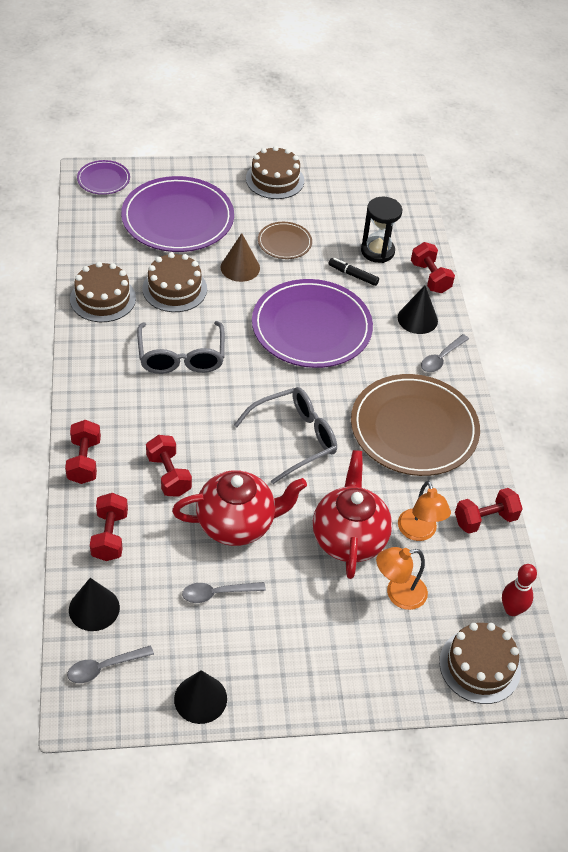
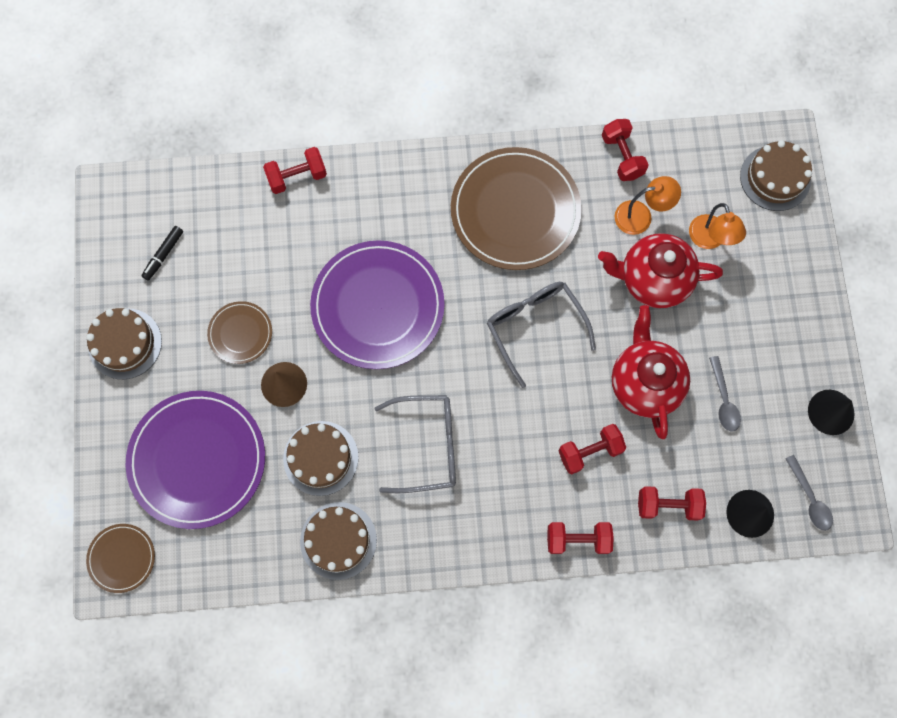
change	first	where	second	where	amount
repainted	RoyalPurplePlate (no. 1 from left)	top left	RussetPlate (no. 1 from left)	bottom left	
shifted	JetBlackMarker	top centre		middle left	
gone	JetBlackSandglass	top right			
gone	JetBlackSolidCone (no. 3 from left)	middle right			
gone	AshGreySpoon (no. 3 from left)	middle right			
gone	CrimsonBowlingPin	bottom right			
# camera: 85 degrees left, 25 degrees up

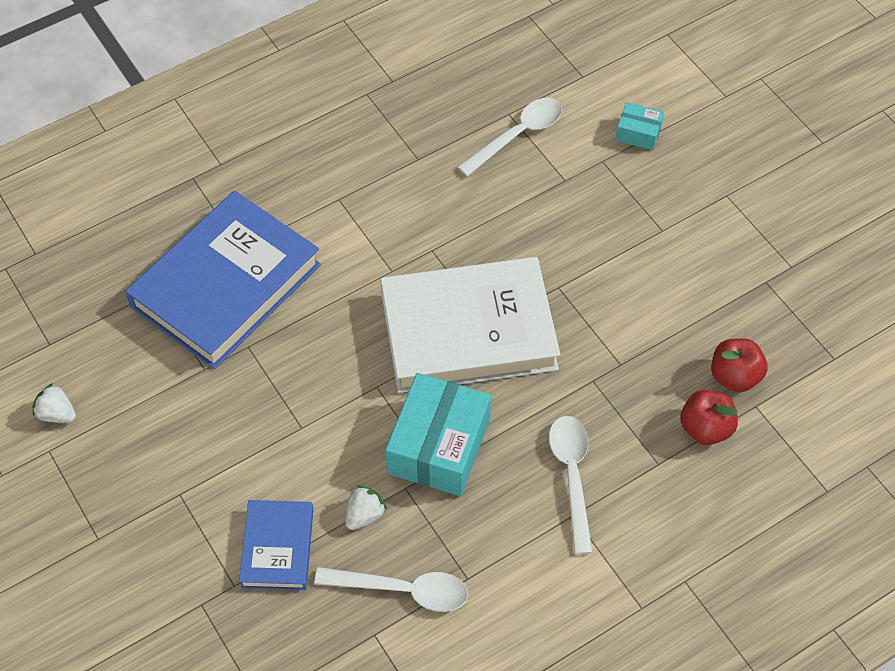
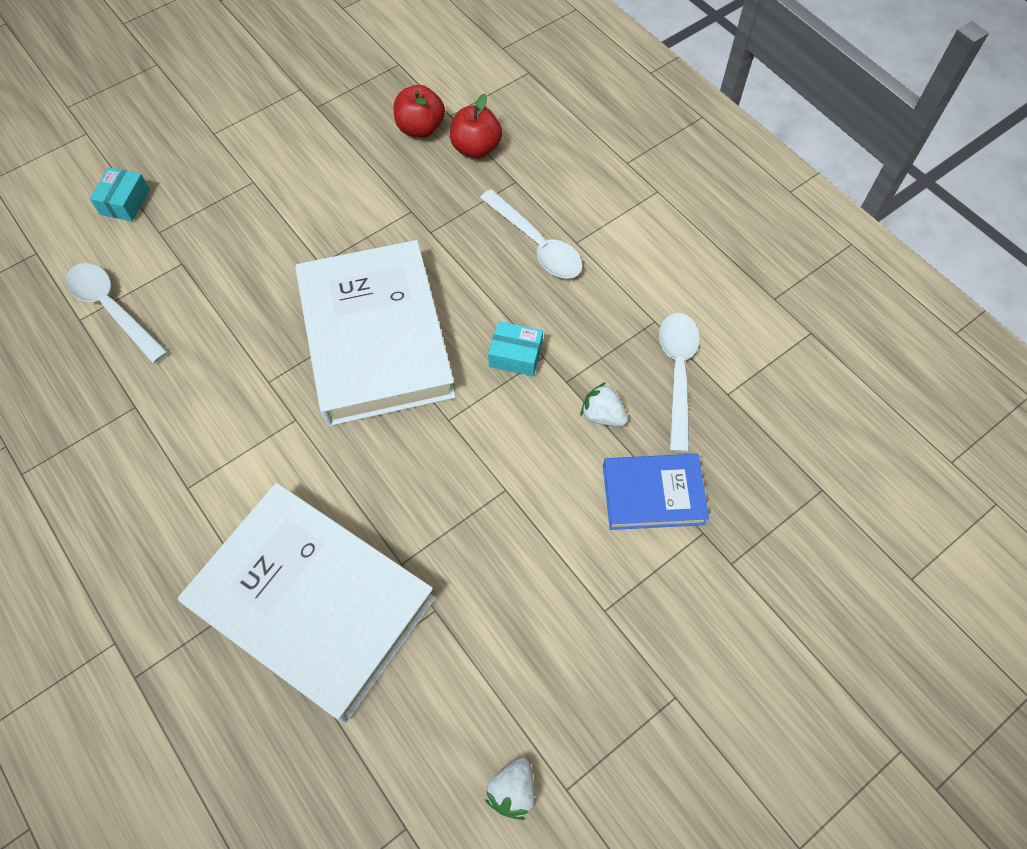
change	first	where	second	where	amount
repainted	BlueBook (no. 1 from left)	middle left	WhiteBook (no. 1 from left)	bottom left	
rotated	WhiteSpoon (no. 3 from left in the first image)	bottom centre	WhiteSpoon (no. 2 from left)	top centre	120 degrees counterclockwise
scaled	TurquoiseBox (no. 1 from left in the first image)	centre	TurquoiseBox (no. 2 from left)	centre	x0.49
# camera: 95 degrees left, 5 degrees up

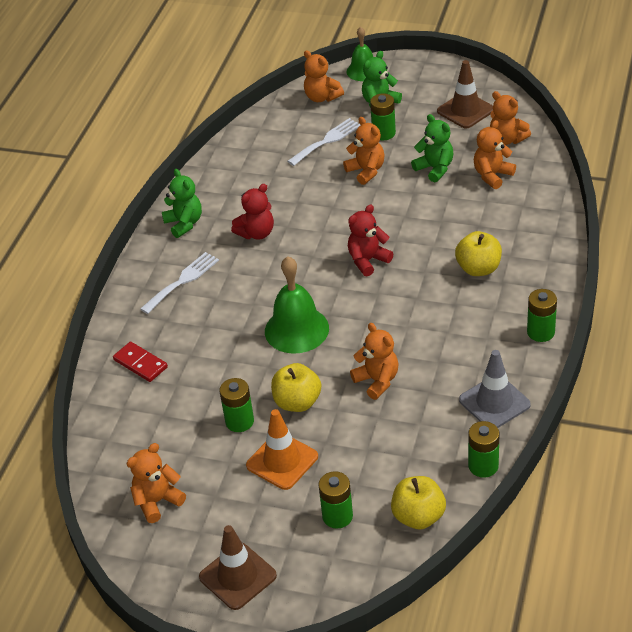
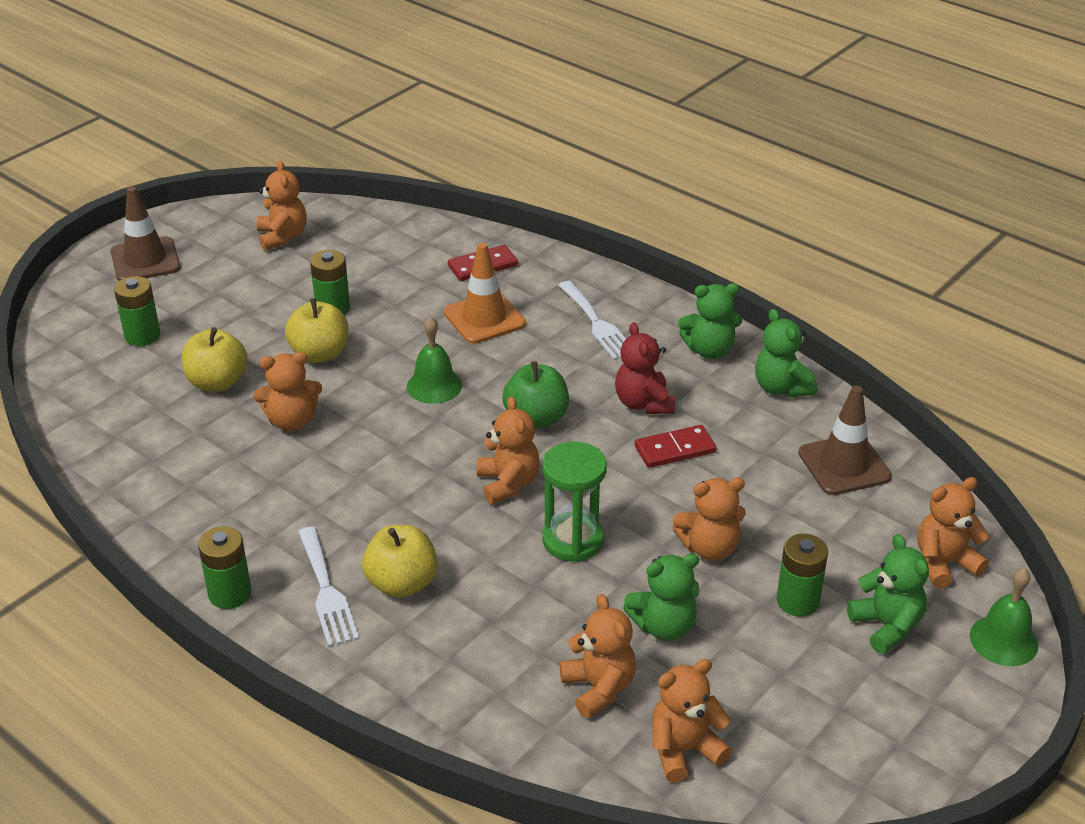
change	first	where	second	where	amount
shifted	GoldenApple (no. 2 from left in the first image)	bottom centre	GoldenApple (no. 1 from left)	middle left	
shifted	WhiteFork (no. 2 from left in the first image)	top centre	WhiteFork (no. 1 from left)	bottom left	
scaled	LeafGreenSchoolBell (no. 1 from left)	centre		centre	x0.64
shifted	OrangeColouredTrafficCone	bottom centre		centre	
repainted	CrimsonStuffedBear (no. 2 from left)	centre	OrangeColouredStuffedBear (no. 3 from left)	centre	
new			LeafGreenApple	centre	
new			LeafGreenSandglass	centre	
new			CrimsonDominoPiece (no. 2 from left)	centre	
new			LeafGreenStuffedBear (no. 3 from left)	middle right	
shifted	RussetTrafficCone (no. 2 from left)	top right		middle right	
gone	AshGreyTrafficCone	middle right			
gone	LeafGreenAaBattery (no. 4 from left)	bottom right			
# camera: 110 degrees right, 5 degrees down

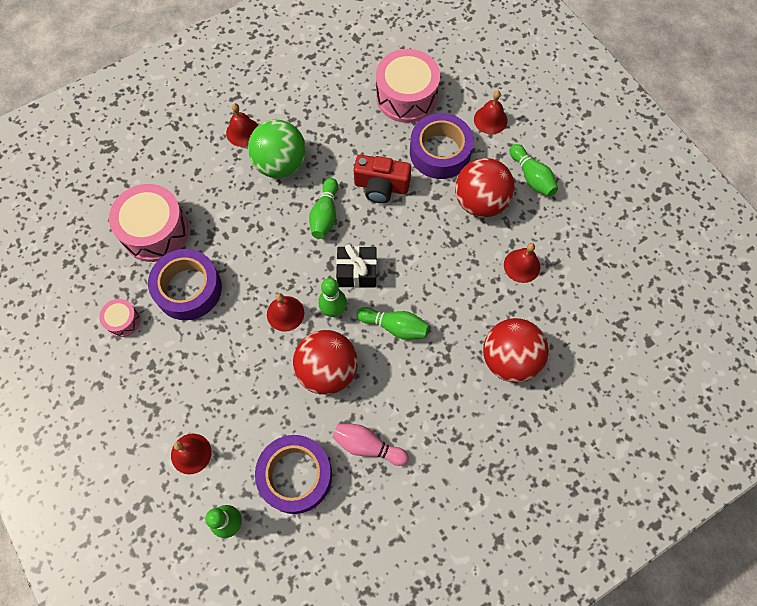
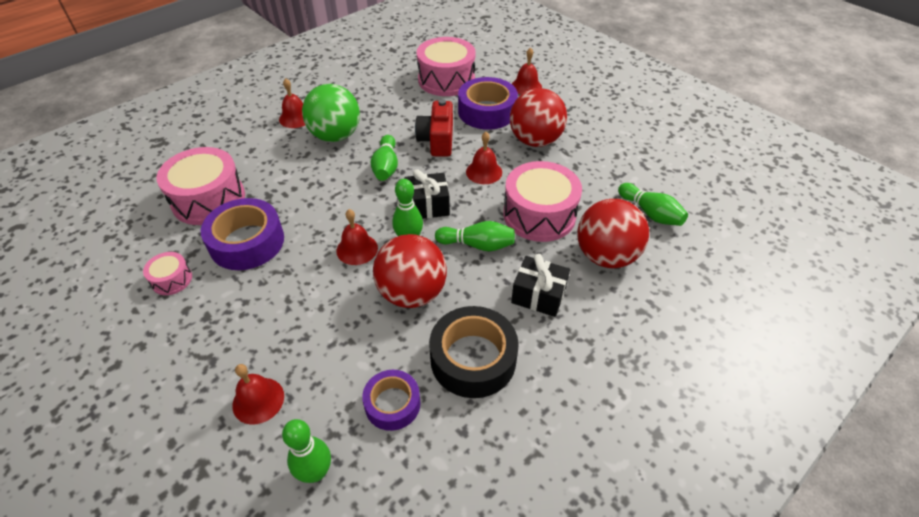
change	first	where	second	where	amount
scaled	RoyalPurpleTape (no. 2 from left)	bottom centre		bottom centre	x0.61
rotated	CrimsonCompactCamera	top centre		top centre	90 degrees clockwise
swapped	RosyBowlingPin	bottom centre	JetBlackTape	bottom centre	
shifted	CrimsonSchoolBell (no. 5 from left in the first image)	middle right	CrimsonSchoolBell (no. 4 from left)	top centre	
new			RosyDrum (no. 4 from left)	centre	
new			JetBlackGift (no. 2 from left)	centre	
shifted	LeafGreenBowlingPin (no. 5 from left)	top right		middle right	
# camera: 10 degrees left, 20 degrees down

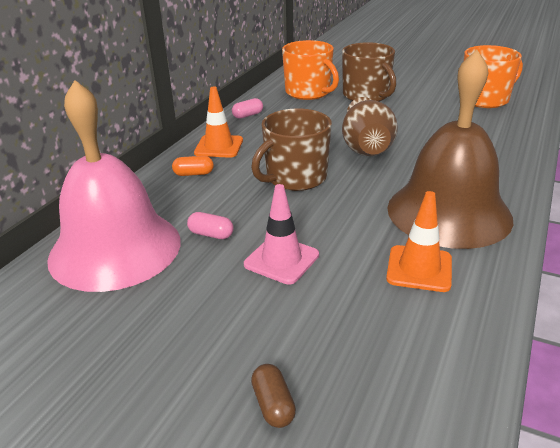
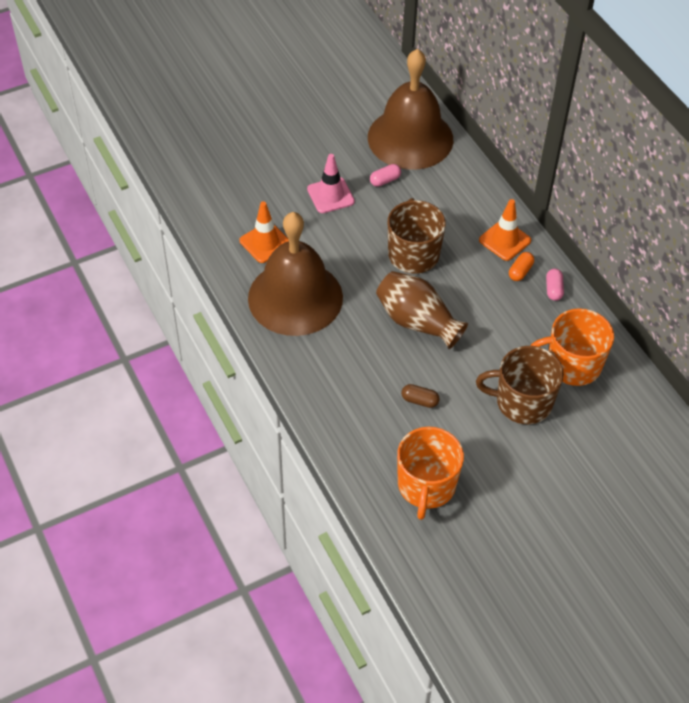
change	first	where	second	where	amount
repainted	RosySchoolBell	middle left	RussetSchoolBell (no. 2 from left)	top centre	
shifted	RussetPillShape	bottom centre		centre	
shifted	OrangeColouredPillShape	centre		middle right	
# camera: 125 degrees right, 20 degrees up

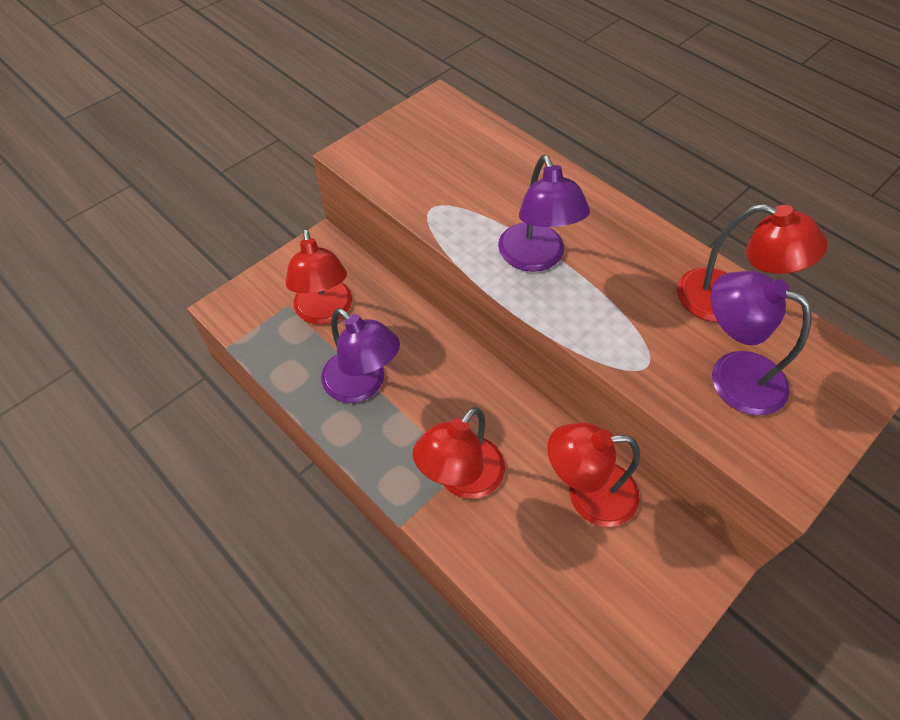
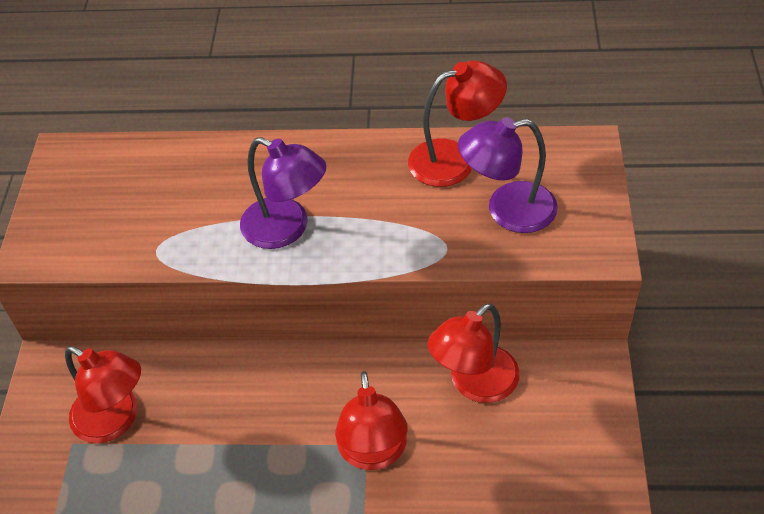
change	first	where	second	where	amount
gone	RoyalPurpleDeskLamp (no. 1 from left)	centre			
# camera: 40 degrees left, 5 degrees down

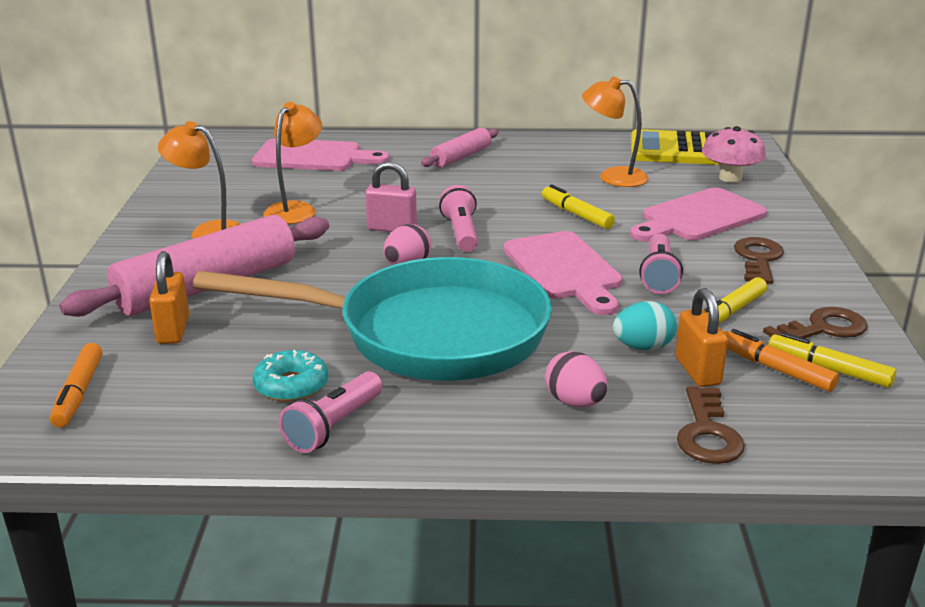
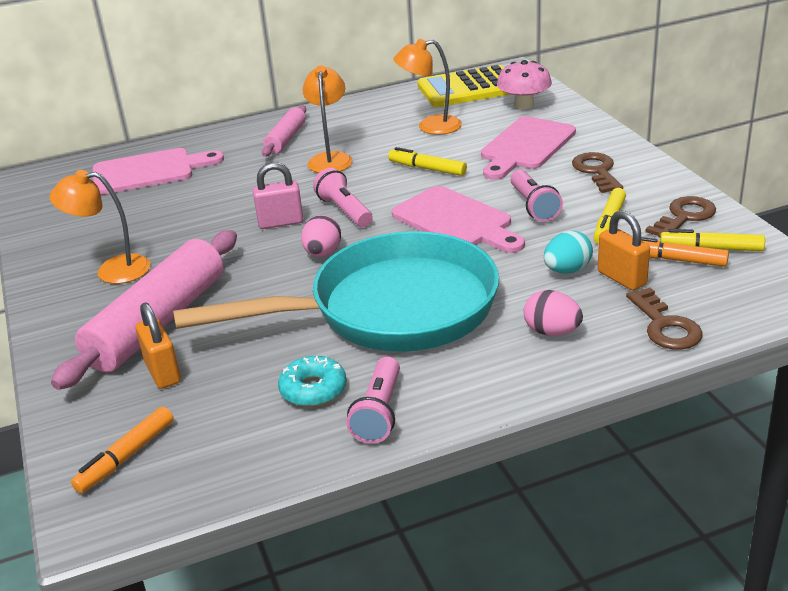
change	first	where	second	where	amount
rotated	OrangeColouredMarker (no. 1 from left)	middle left		bottom left	60 degrees clockwise
shifted	OrangeColouredDeskLamp (no. 2 from left)	top left		top centre	
# camera: 20 degrees left, 5 degrees up

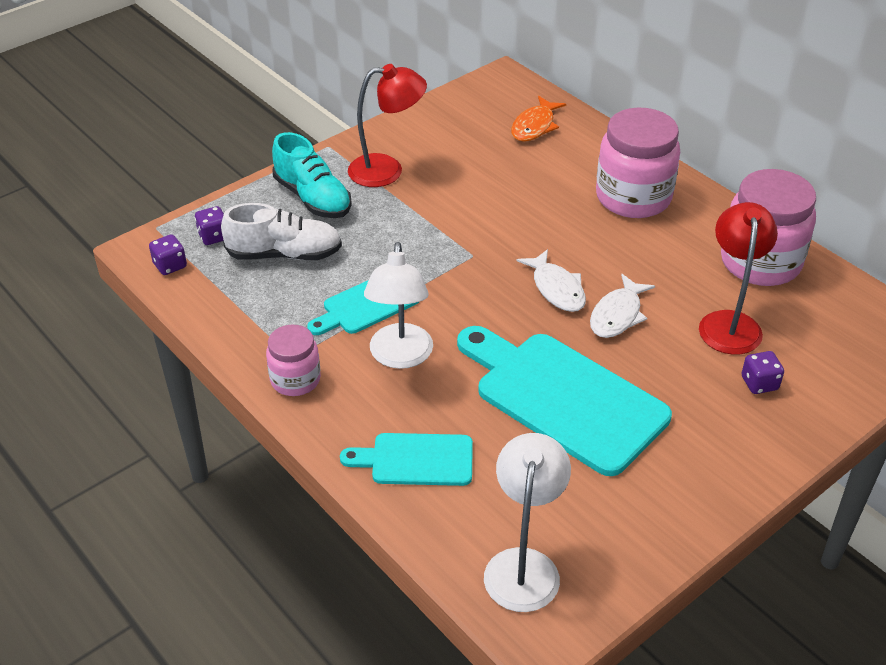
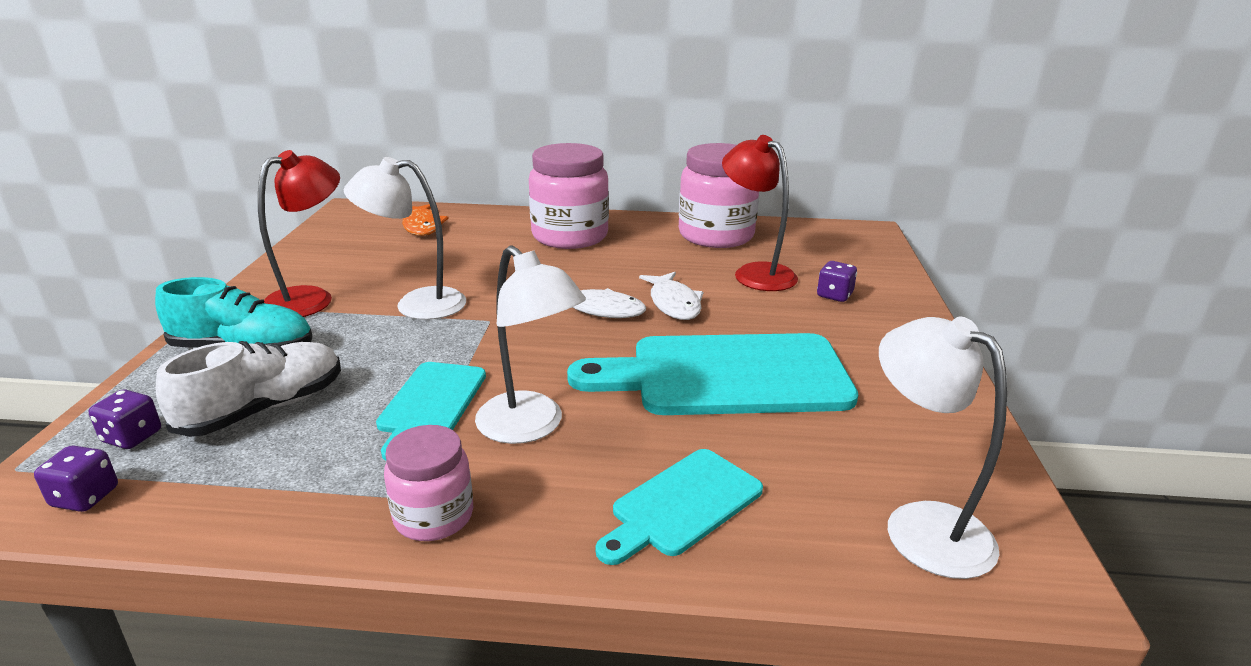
change	first	where	second	where	amount
new			WhiteDeskLamp (no. 1 from left)	middle left	
# camera: 45 degrees left, 15 degrees down

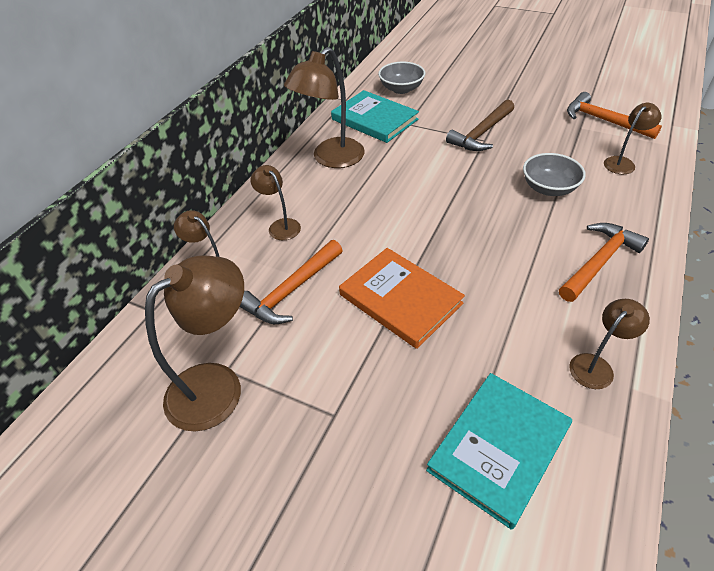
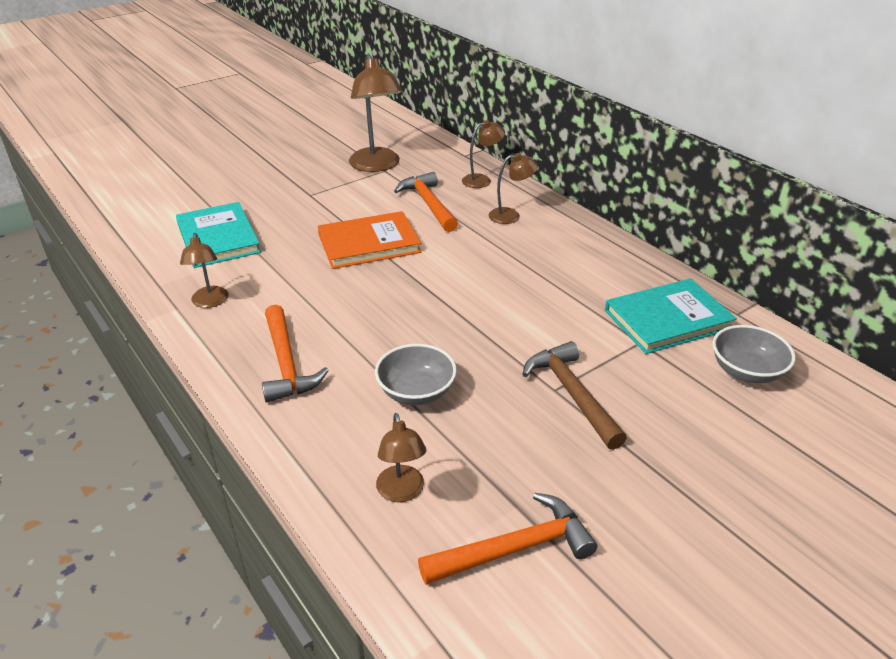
change	first	where	second	where	amount
gone	RussetDeskLamp (no. 4 from left)	top centre			
# camera: 115 degrees right, 10 degrees down

